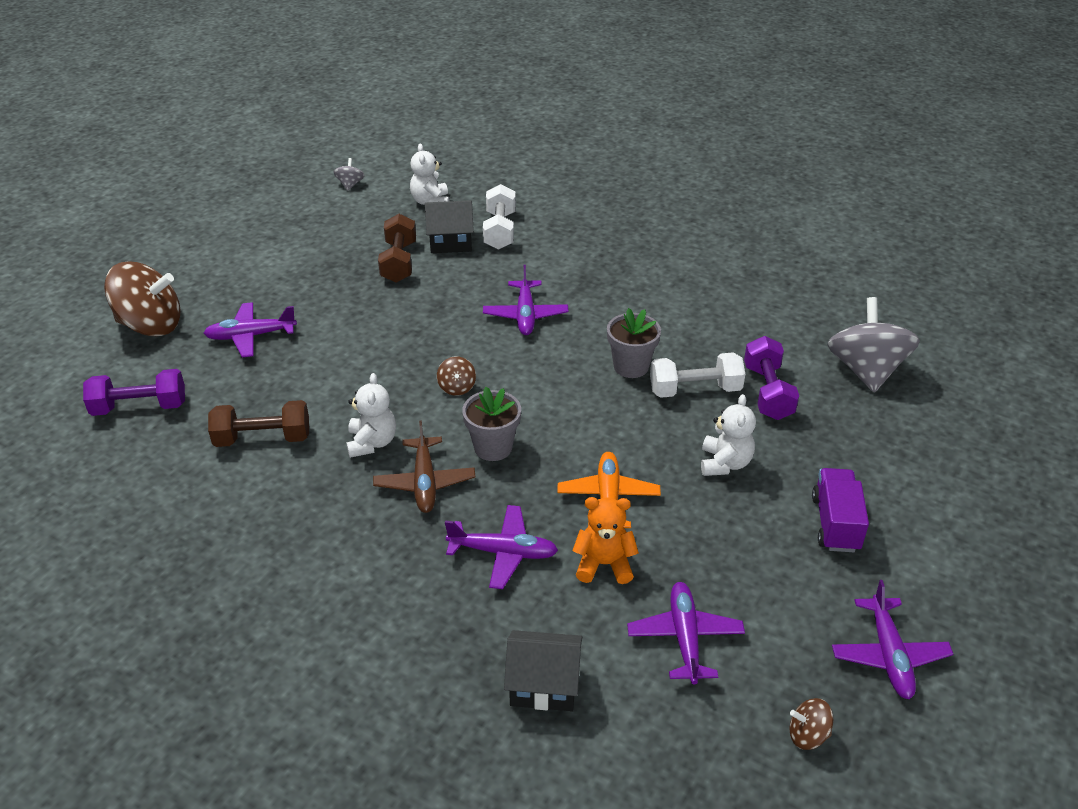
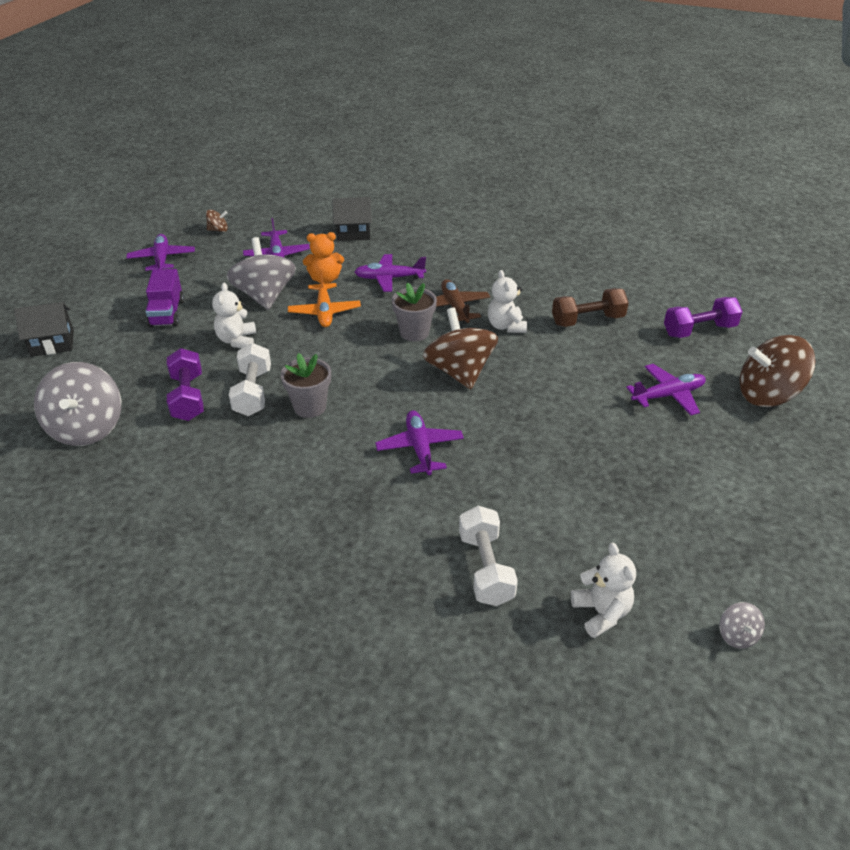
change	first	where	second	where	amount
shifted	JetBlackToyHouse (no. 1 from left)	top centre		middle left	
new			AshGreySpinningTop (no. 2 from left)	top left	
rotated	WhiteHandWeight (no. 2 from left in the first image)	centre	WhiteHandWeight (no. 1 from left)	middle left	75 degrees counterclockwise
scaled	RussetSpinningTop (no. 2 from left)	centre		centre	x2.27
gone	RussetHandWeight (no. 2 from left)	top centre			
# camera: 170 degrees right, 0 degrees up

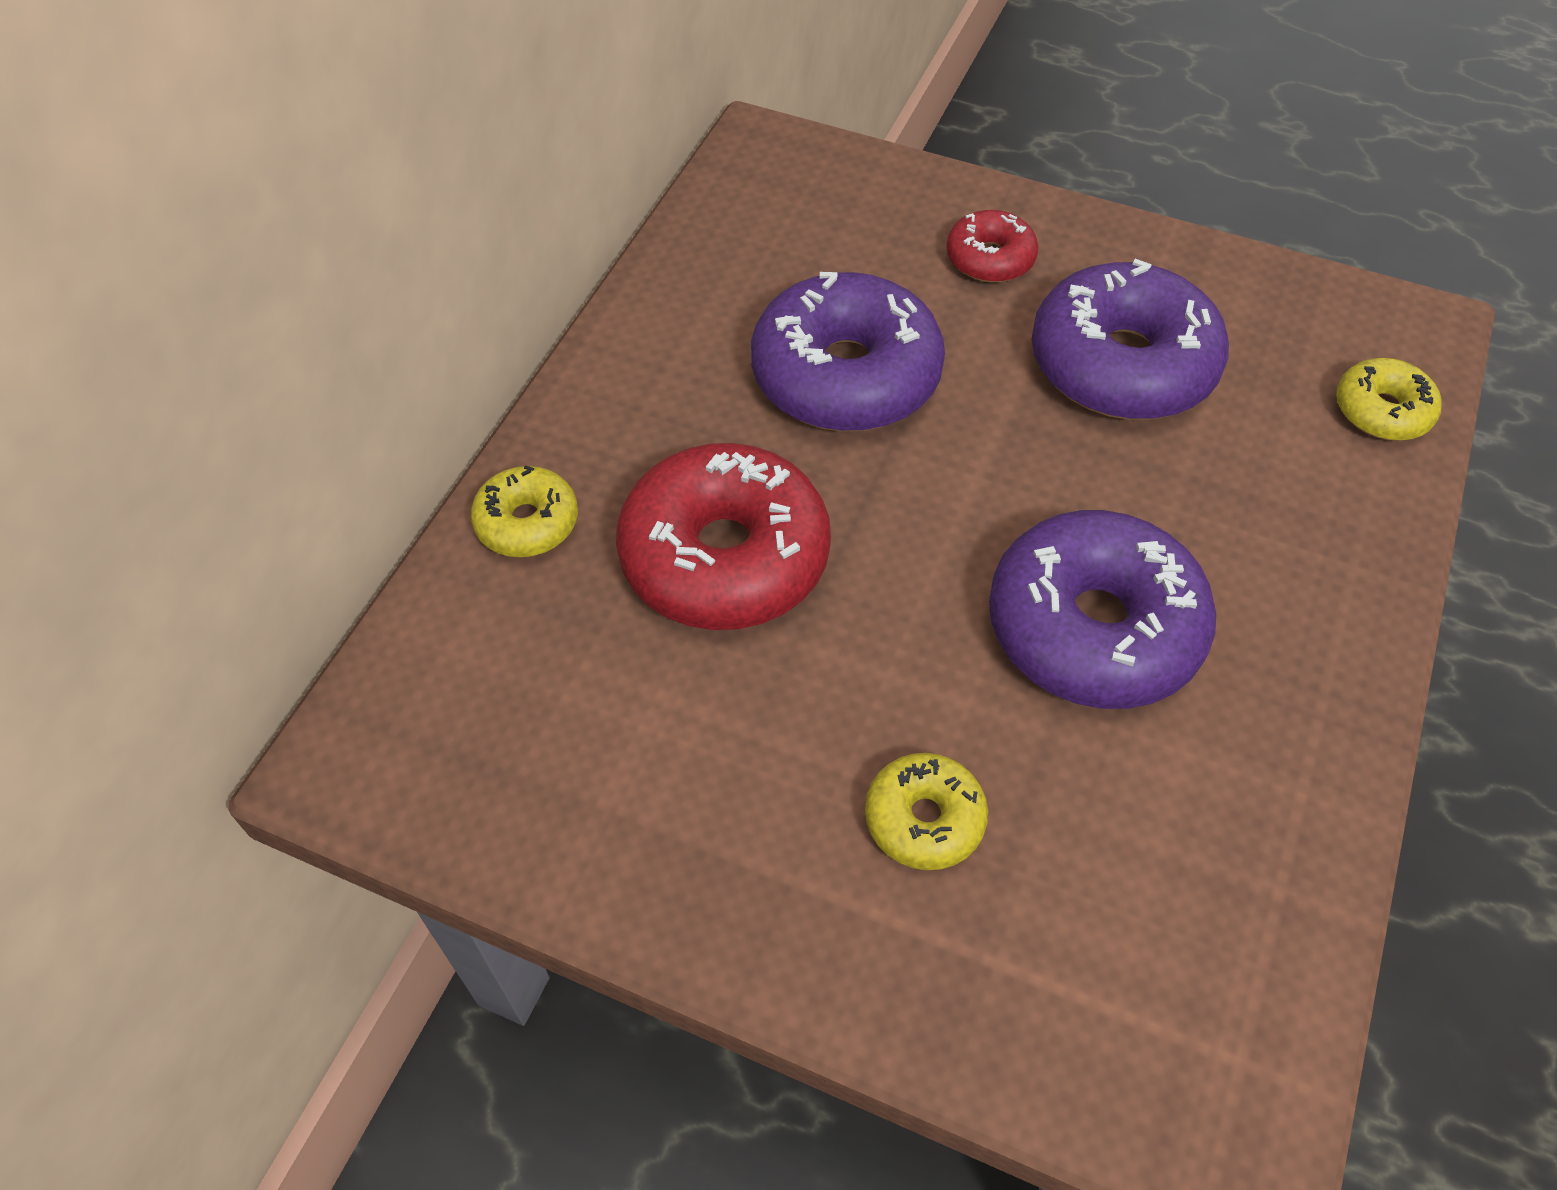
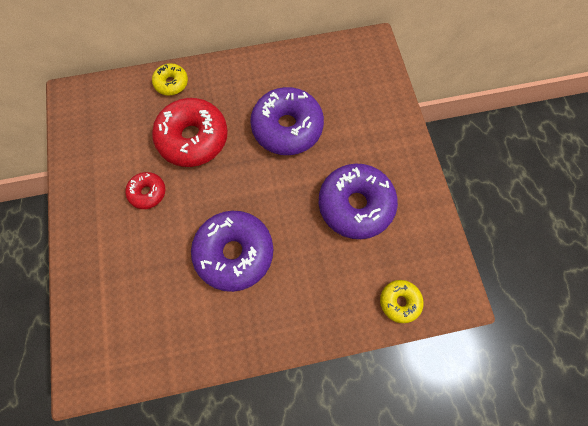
change	first	where	second	where	amount
shifted	CrimsonDoughnut (no. 2 from left in the first image)	top centre	CrimsonDoughnut (no. 1 from left)	middle left	
gone	GoldenDoughnut (no. 2 from left)	bottom centre			
# camera: 55 degrees right, 15 degrees up

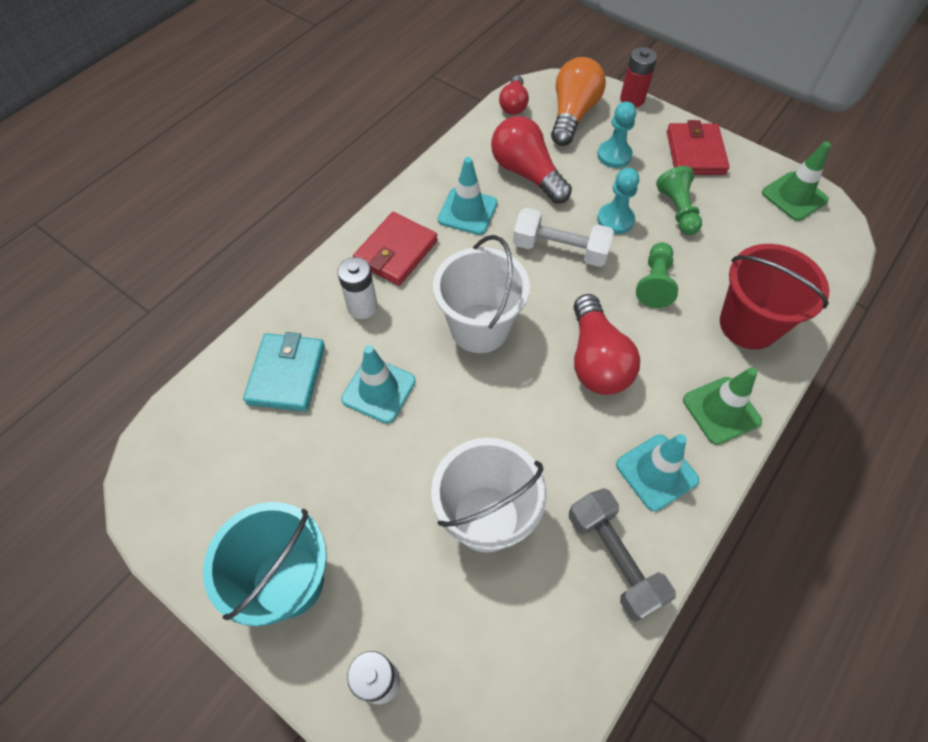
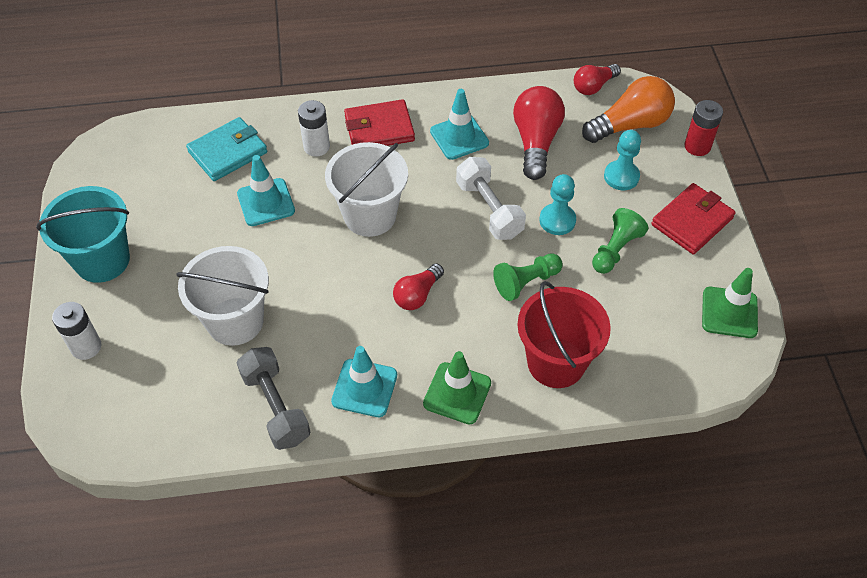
change	first	where	second	where	amount
rotated	AshGreyHandWeight	bottom right		bottom left	45 degrees counterclockwise
scaled	CrimsonLightbulb (no. 3 from left in the first image)	centre	CrimsonLightbulb (no. 1 from left)	centre	x0.60
# camera: 45 degrees right, 5 degrees down

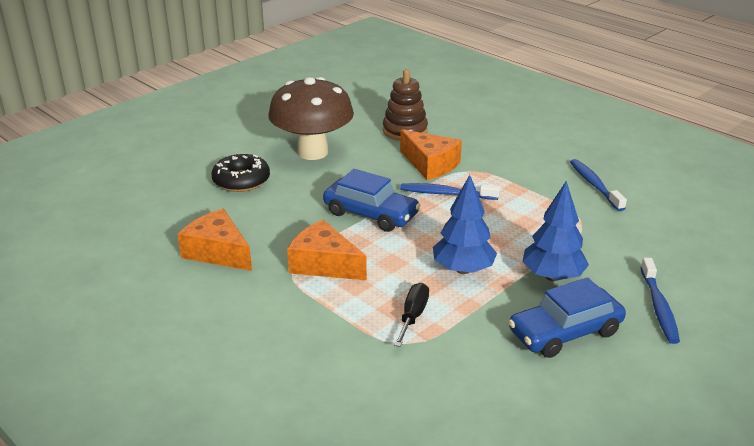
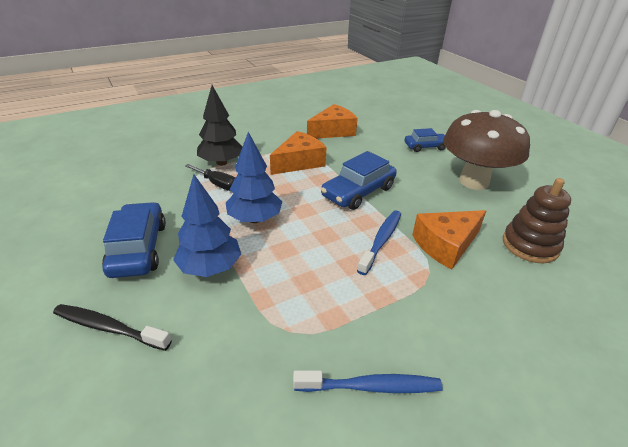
change	first	where	second	where	amount
repainted	BlueDentalBrush (no. 3 from left)	bottom right	JetBlackDentalBrush	bottom left	
new			JetBlackToyTree	top centre	
swapped	JetBlackDoughnut	middle left	BlueCar (no. 3 from left)	top right	
# camera: 105 degrees right, 5 degrees up

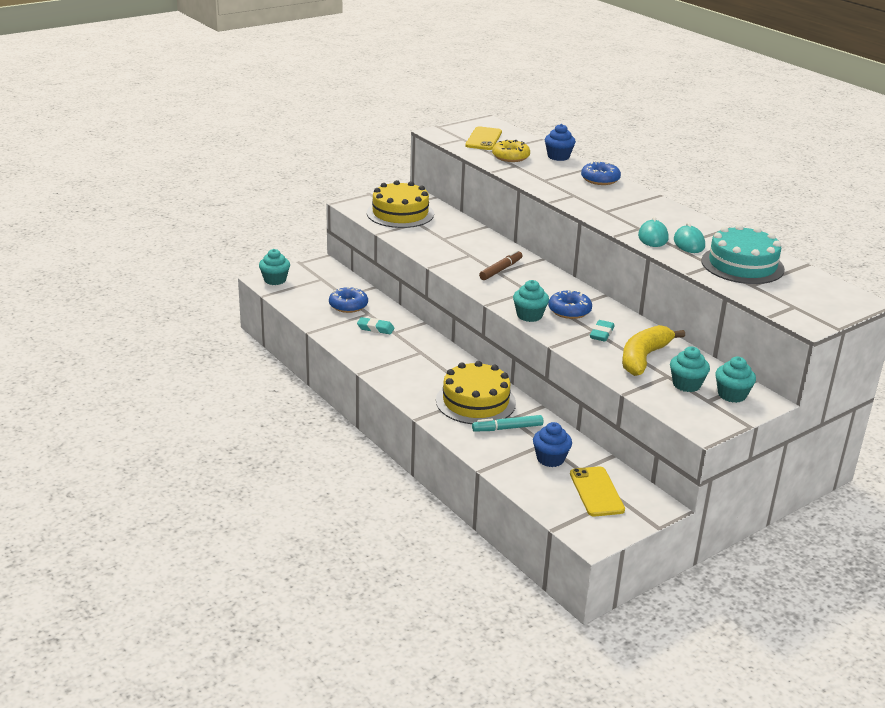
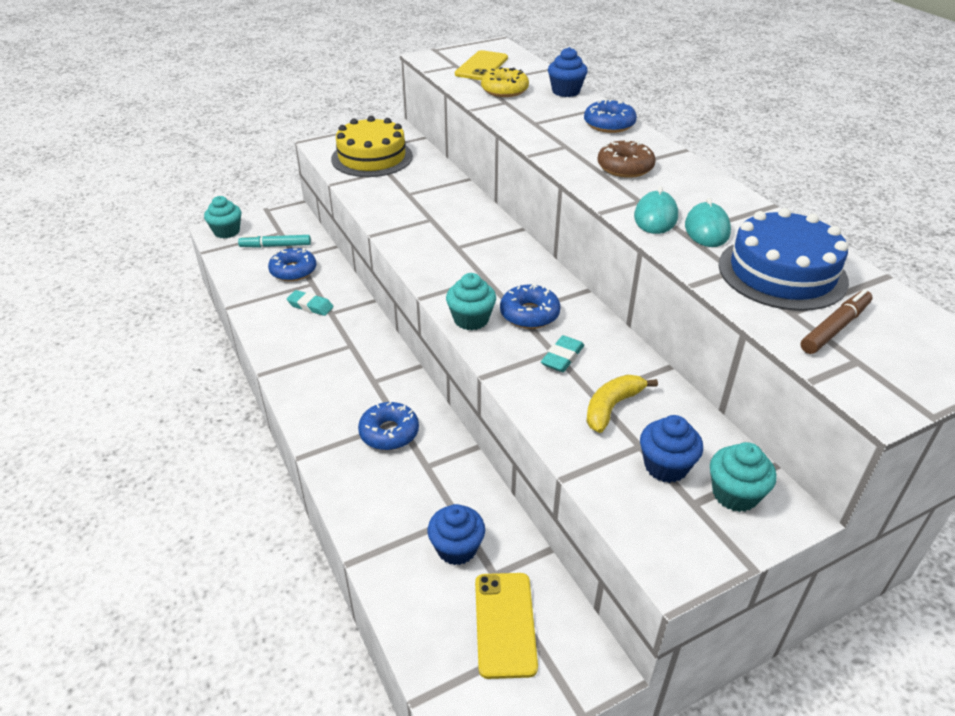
change	first	where	second	where	amount
shifted	TurquoiseMarker	centre		middle left	
swapped	GoldenGateau (no. 2 from left)	centre	BlueDoughnut (no. 2 from left)	centre	
scaled	GoldenBananaFruit	middle right		centre	x0.66
new			RussetDoughnut	top centre	
repainted	TurquoiseFairyCake (no. 3 from left)	middle right	BlueFairyCake (no. 3 from left)	middle right	
repainted	TurquoiseGateau	middle right	BlueGateau	middle right	
shifted	RussetMarker	centre		middle right	
# camera: 10 degrees right, 10 degrees up

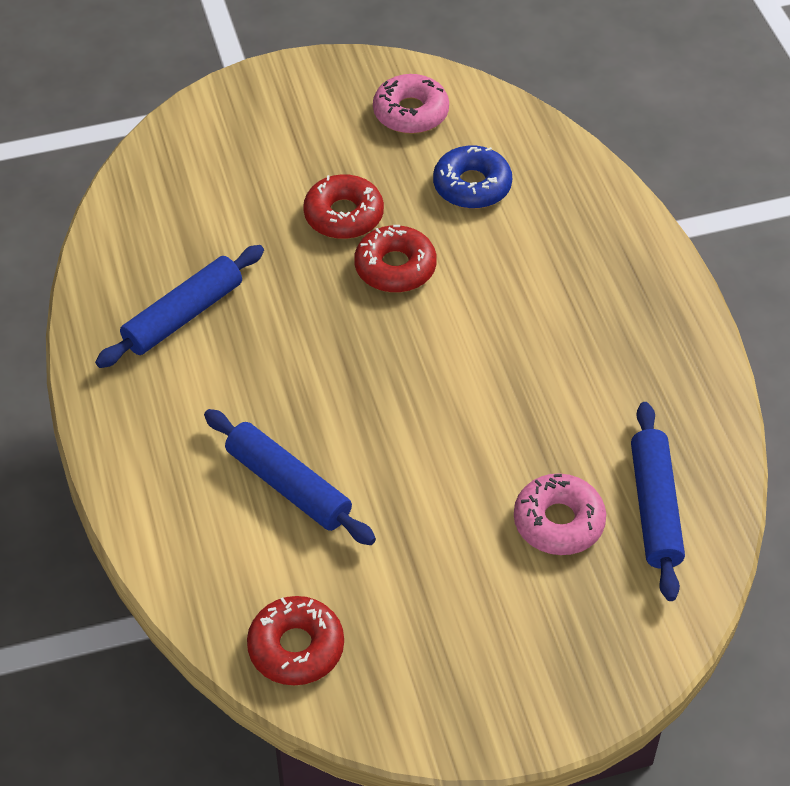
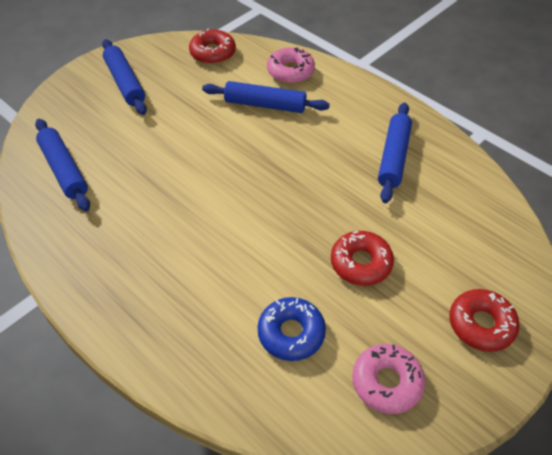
change	first	where	second	where	amount
new			BluePastryRoller (no. 2 from left)	top left	
shifted	RosyDoughnut (no. 2 from left in the first image)	middle right	RosyDoughnut (no. 1 from left)	top centre	
shifted	CrimsonDoughnut (no. 3 from left)	top centre		bottom right	
# camera: 150 degrees right, 0 degrees up

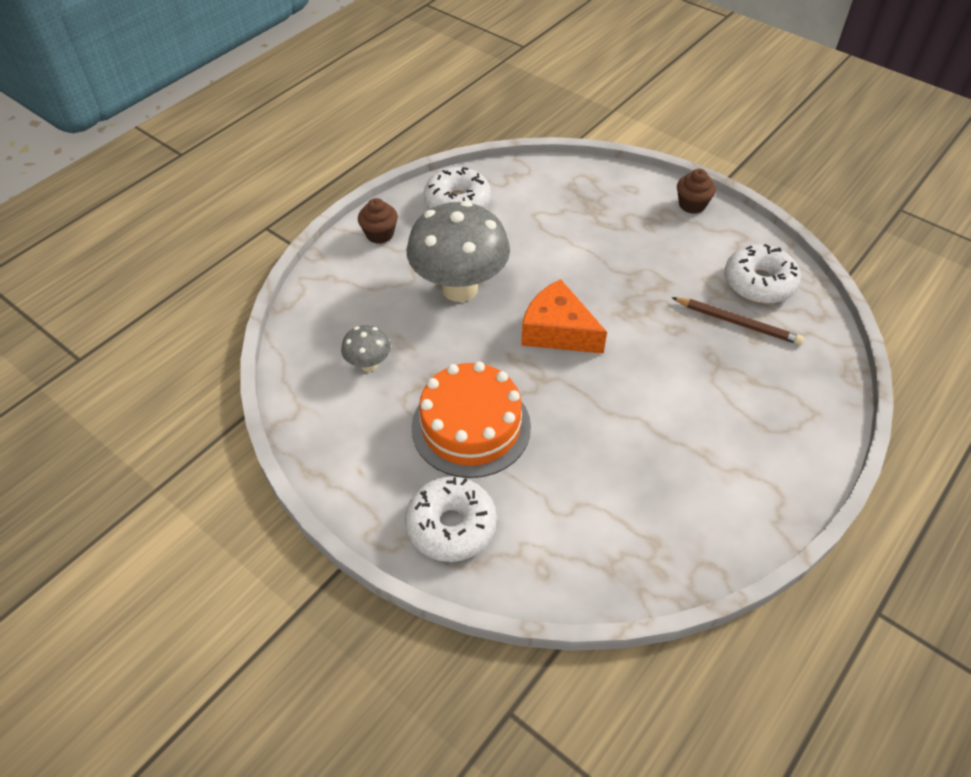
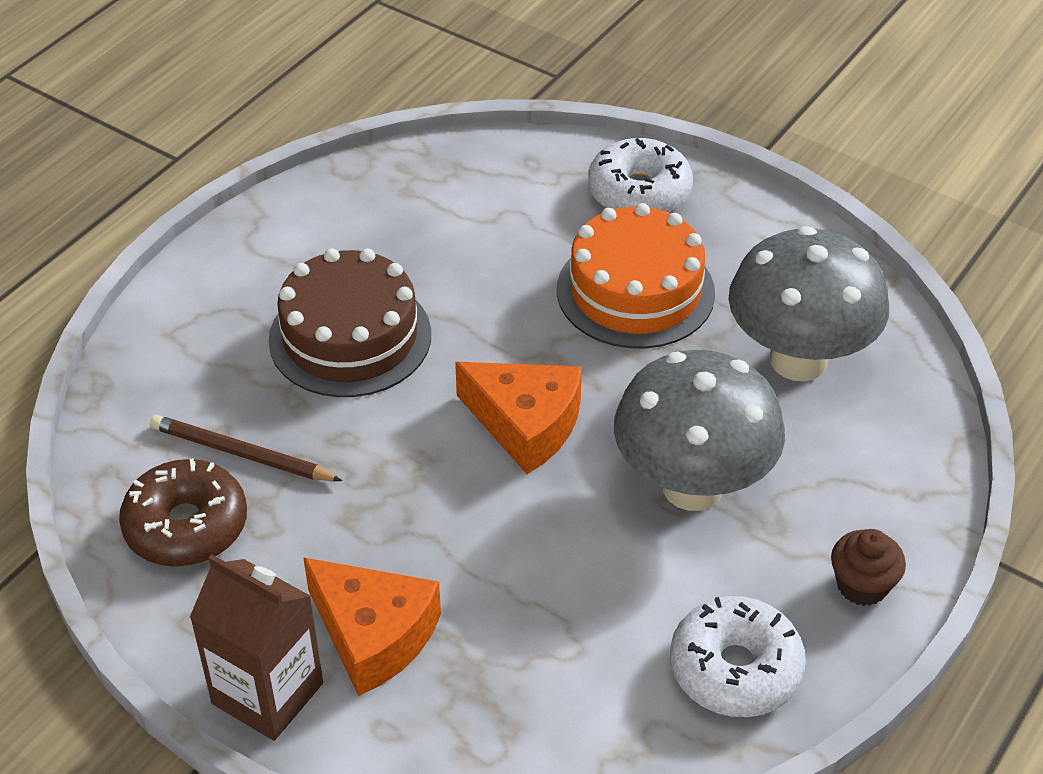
change	first	where	second	where	amount
repainted	WhiteDoughnut (no. 3 from left)	middle right	RussetDoughnut	middle left	
swapped	RussetFairyCake (no. 2 from left)	top right	RussetMilkCarton	bottom left	
new			RussetGateau	centre	
new			OrangeColouredCheese (no. 1 from left)	bottom centre	
scaled	AshGreyFungus (no. 1 from left in the first image)	centre	AshGreyFungus (no. 2 from left)	middle right	x2.19
# camera: 175 degrees right, 5 degrees down

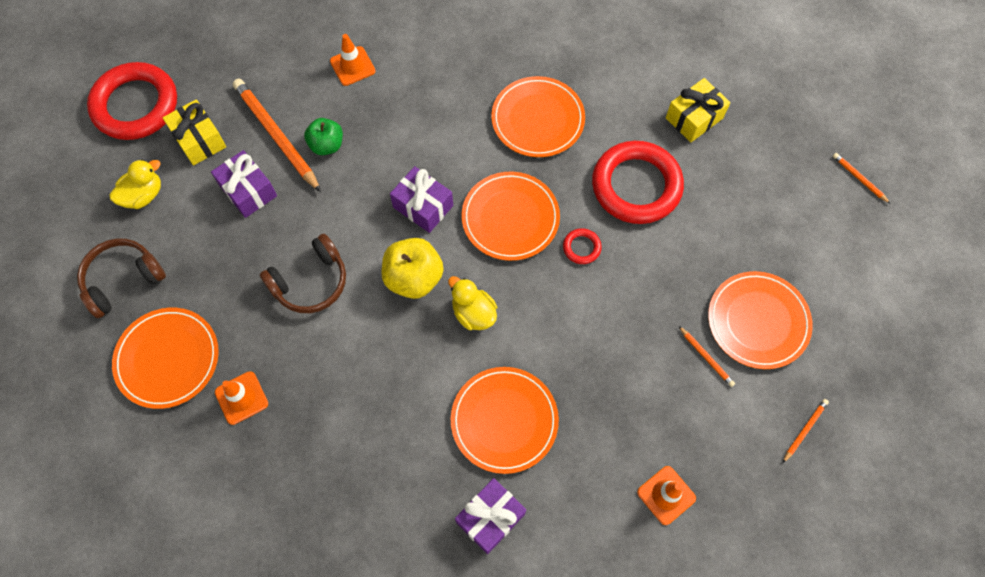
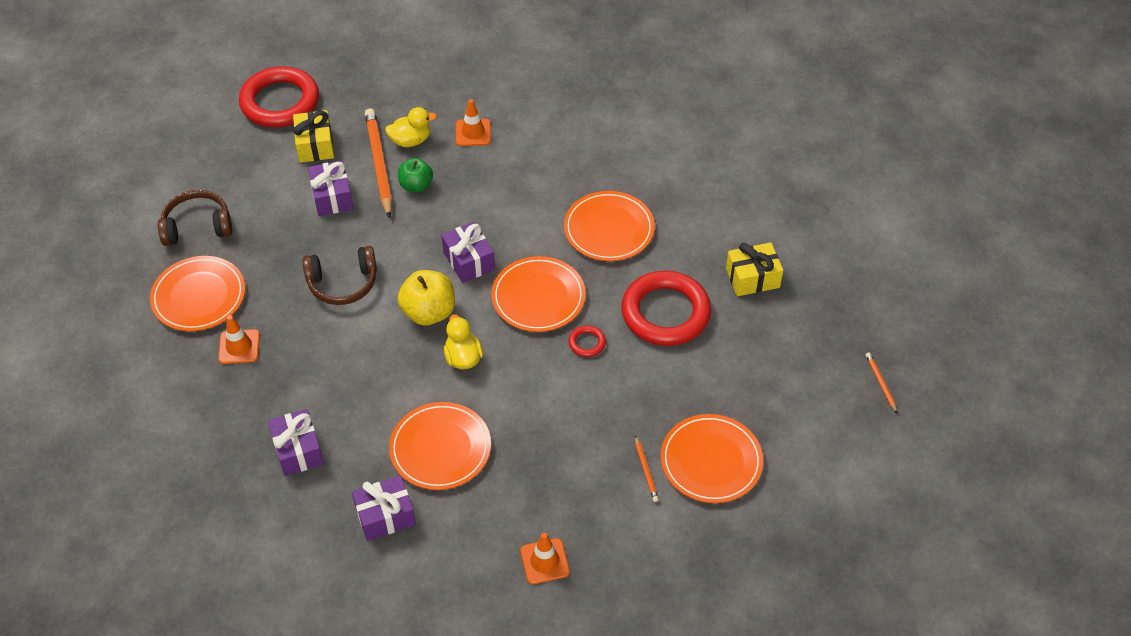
change	first	where	second	where	amount
new			RoyalPurpleGift (no. 1 from left)	bottom left	
shifted	GoldenToyDuck (no. 1 from left)	top left		top centre	
gone	OrangeColouredLeadPencil (no. 3 from left)	bottom right			
# camera: 25 degrees right, 15 degrees down

